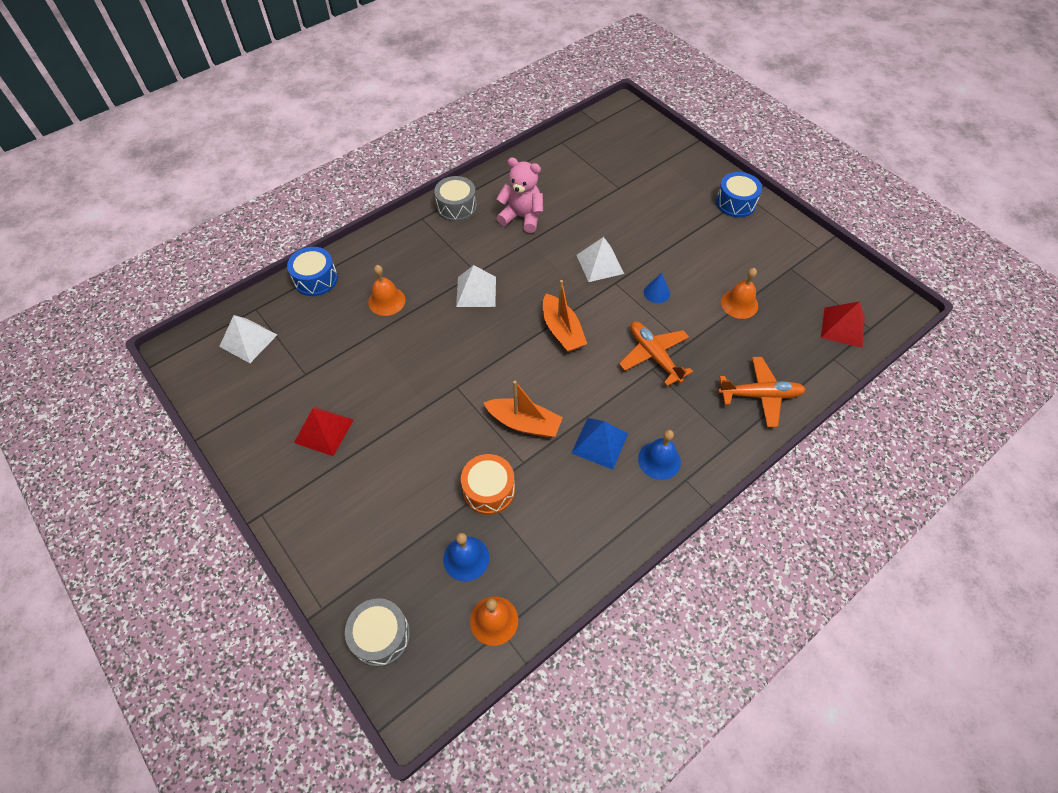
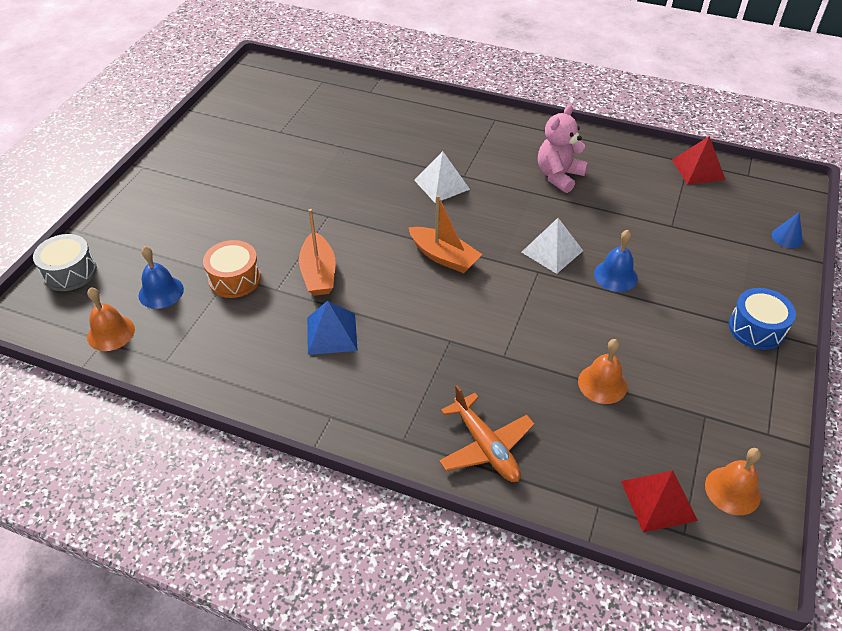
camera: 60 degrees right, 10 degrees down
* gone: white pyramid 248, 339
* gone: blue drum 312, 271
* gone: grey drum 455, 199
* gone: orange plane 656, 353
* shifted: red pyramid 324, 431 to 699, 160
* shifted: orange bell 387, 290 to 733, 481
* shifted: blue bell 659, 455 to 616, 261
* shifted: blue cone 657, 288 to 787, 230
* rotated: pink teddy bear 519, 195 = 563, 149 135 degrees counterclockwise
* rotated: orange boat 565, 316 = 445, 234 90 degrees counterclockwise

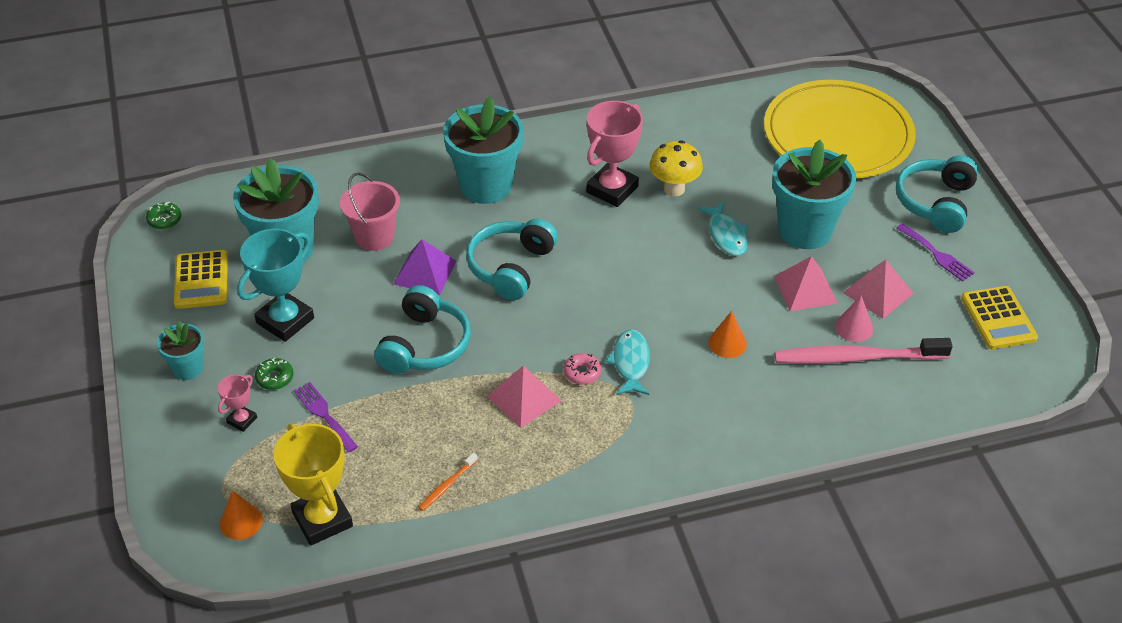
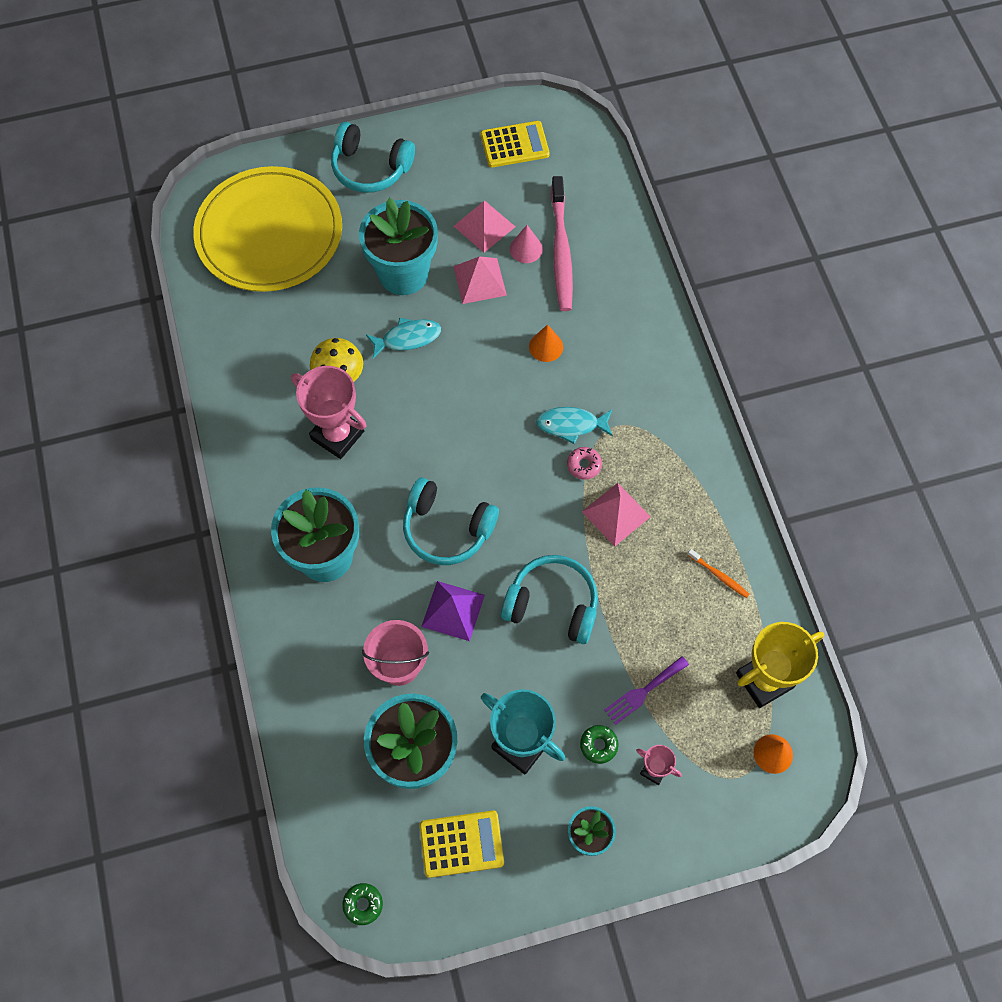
camera: 90 degrees left, 20 degrees up
* gone: purple fork 935, 252

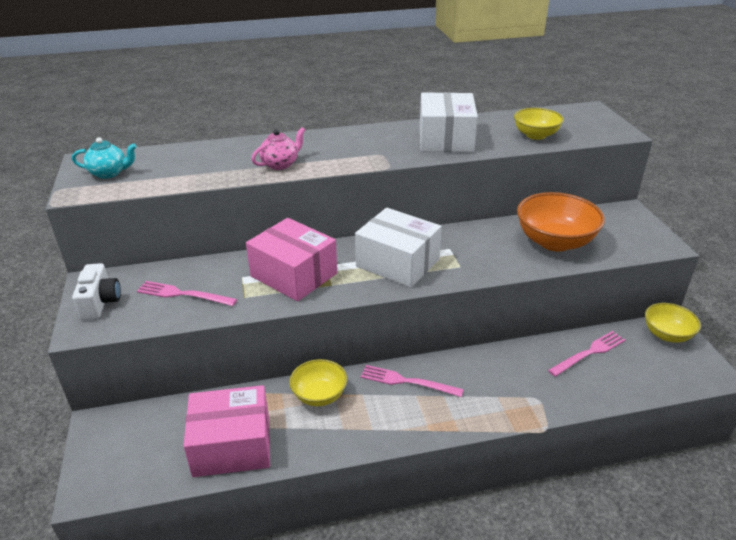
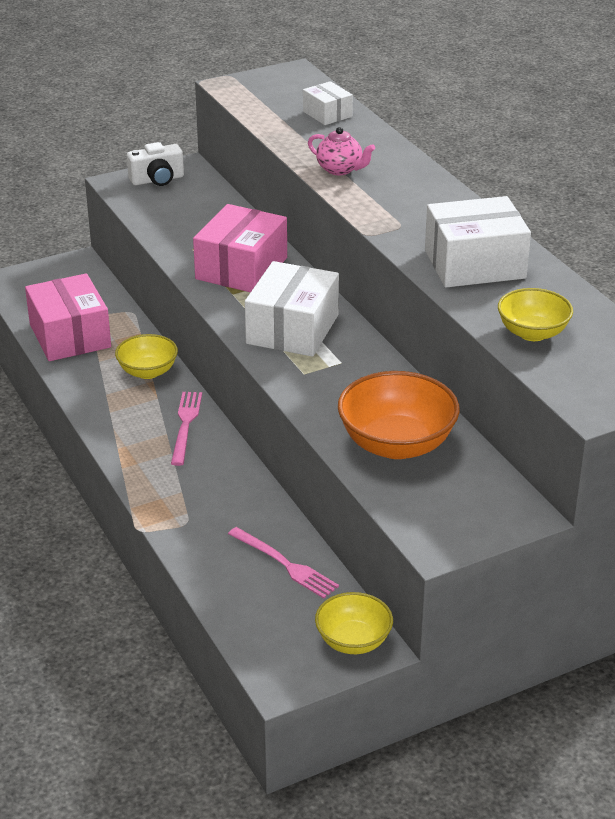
camera: 75 degrees right, 0 degrees up
* gone: turquoise teapot 104, 158
* gone: pink fork 187, 293
* new: white box 328, 103

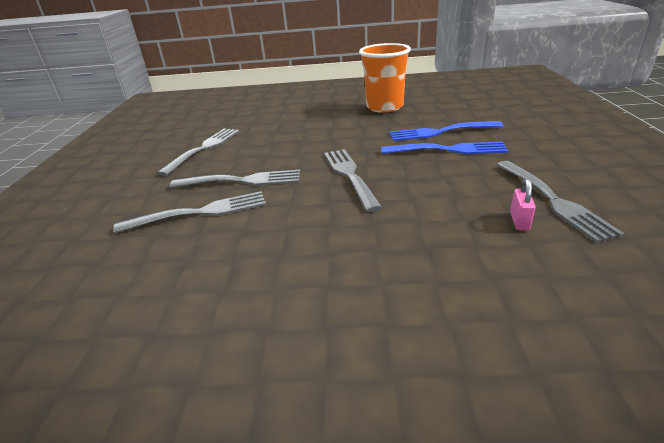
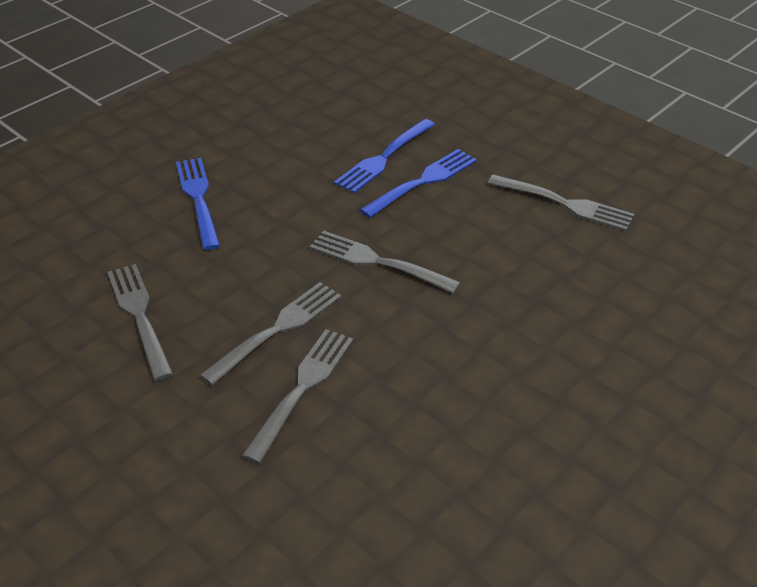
camera: 50 degrees left, 10 degrees up
* gone: orange cup 385, 78
* gone: pink padlock 523, 204
* new: blue fork 198, 204

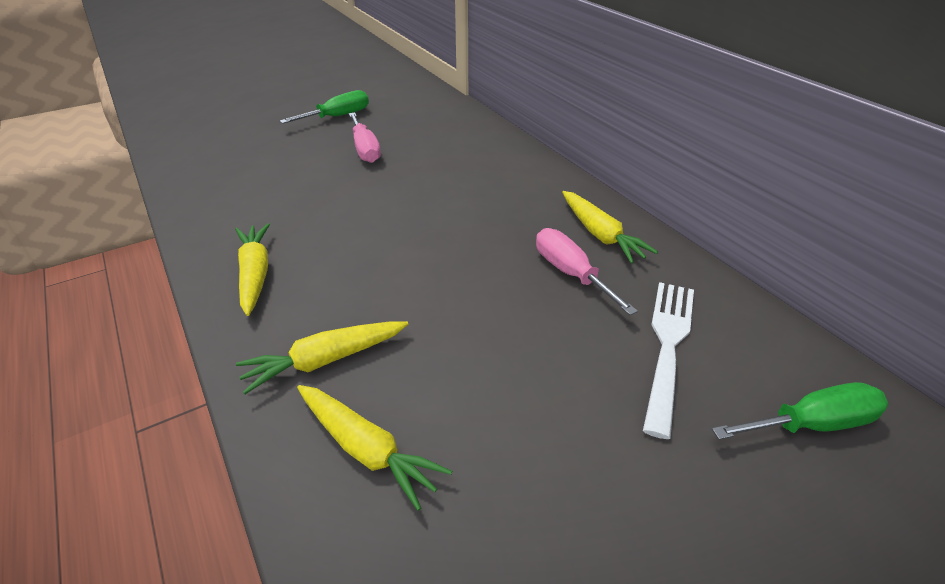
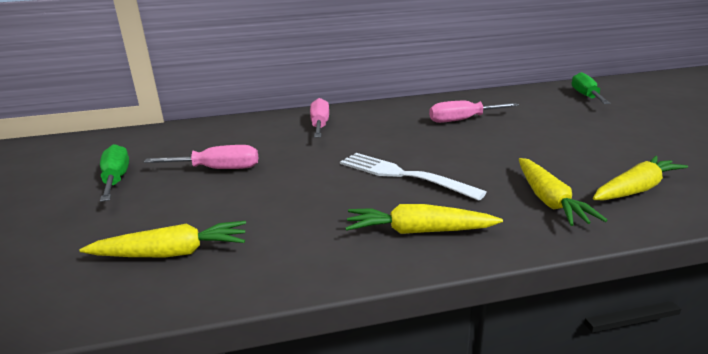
camera: 70 degrees left, 15 degrees down
* new: pink screwdriver 319, 118
* shifted: yellow carrot 610, 227 to 163, 239
* shifted: white fork 668, 360 to 413, 177

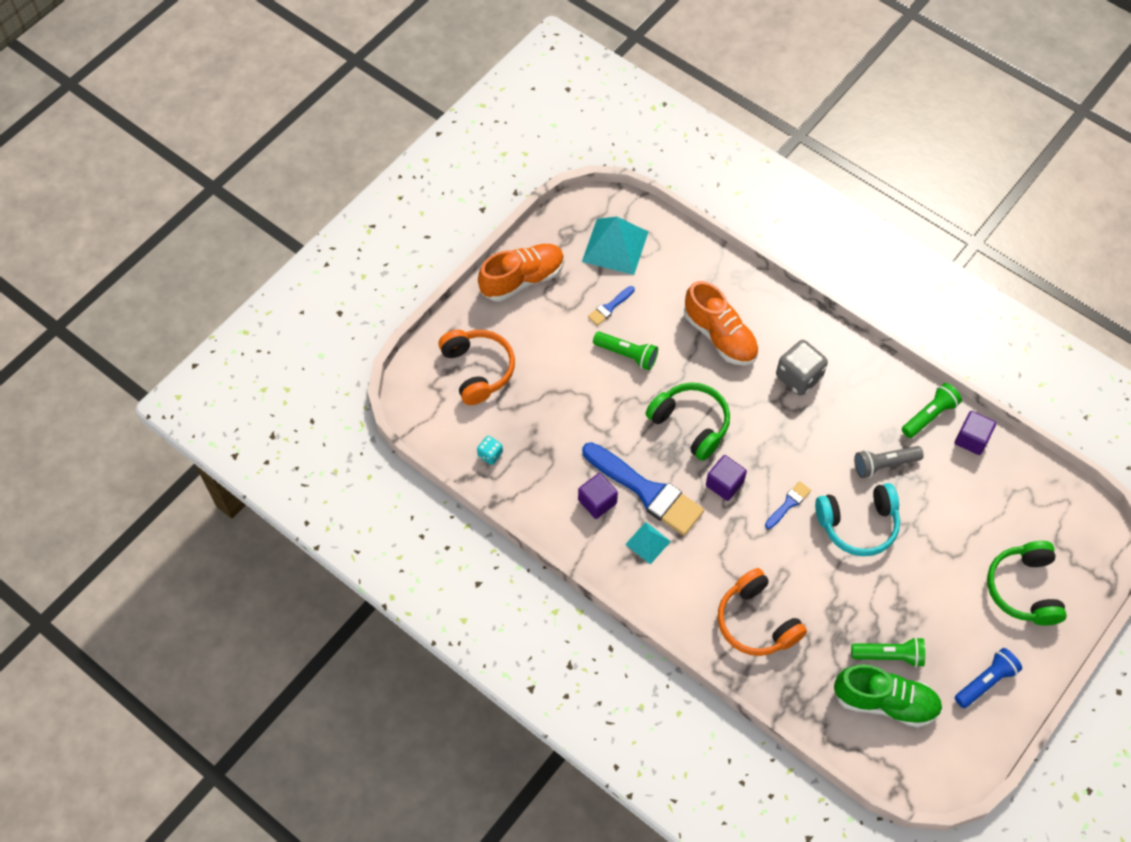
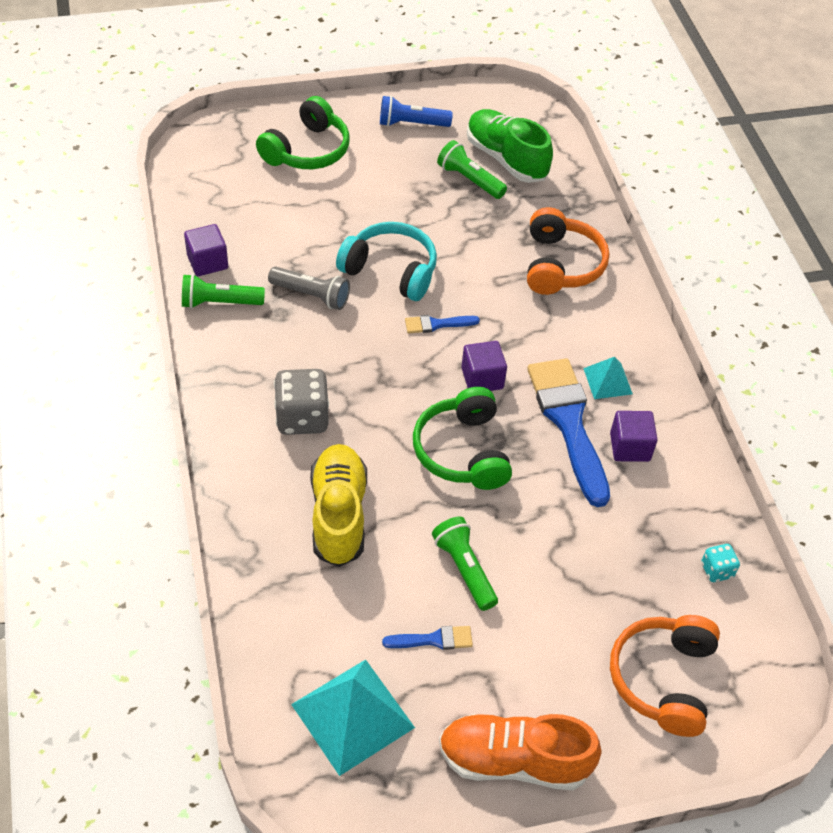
camera: 145 degrees left, 10 degrees down
* repainted: orange shoe 721, 323 to yellow shoe 338, 505

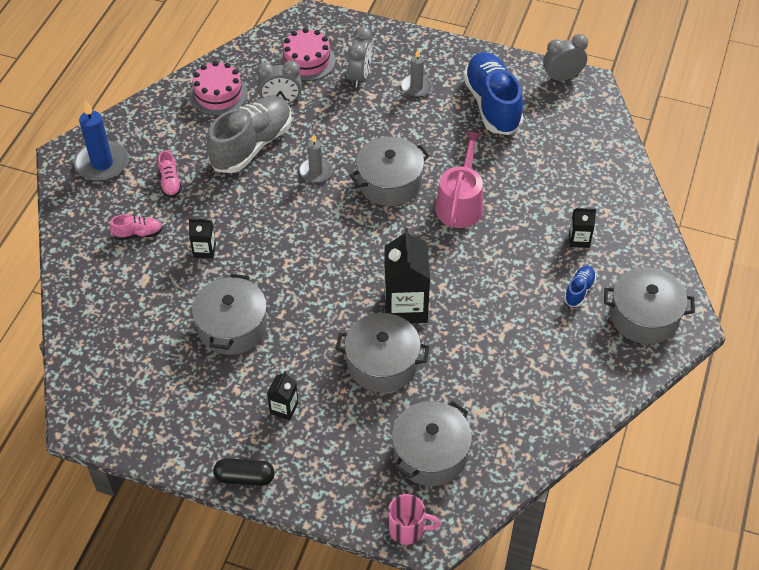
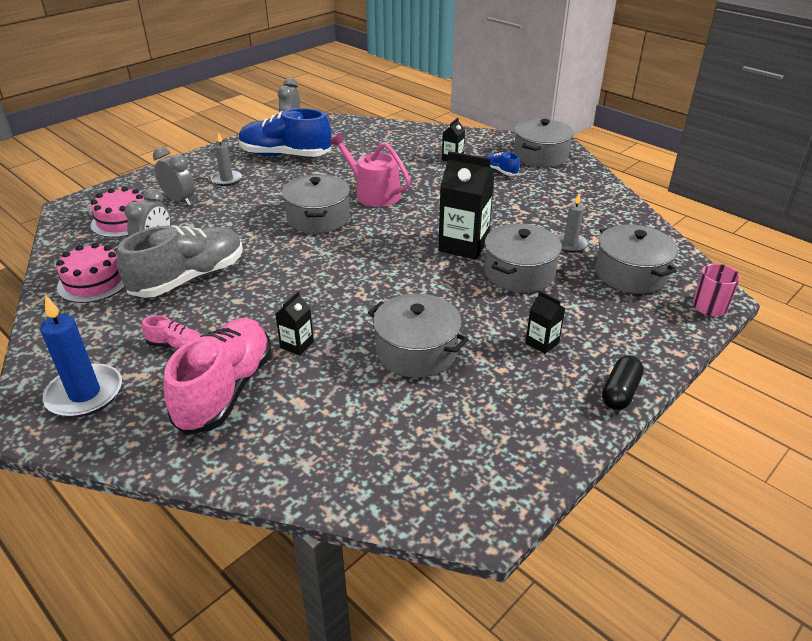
camera: 65 degrees left, 15 degrees down
* shifted: grey candle 316, 158 to 572, 223
* rotated: grey shoe 249, 134 = 180, 262 75 degrees clockwise
* scaled: pink shoe 136, 227 = 217, 376 x2.29

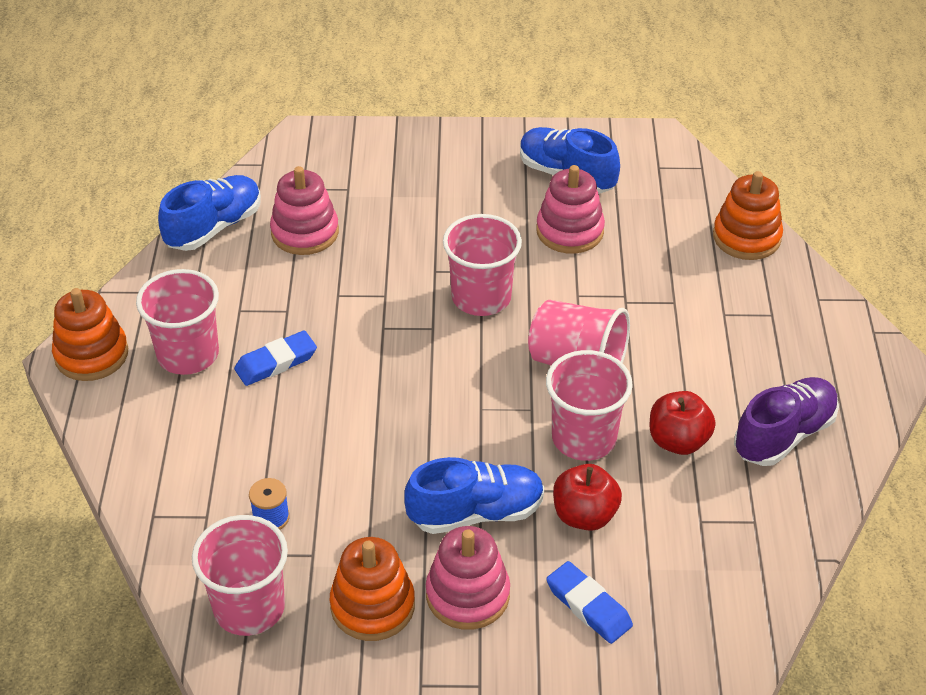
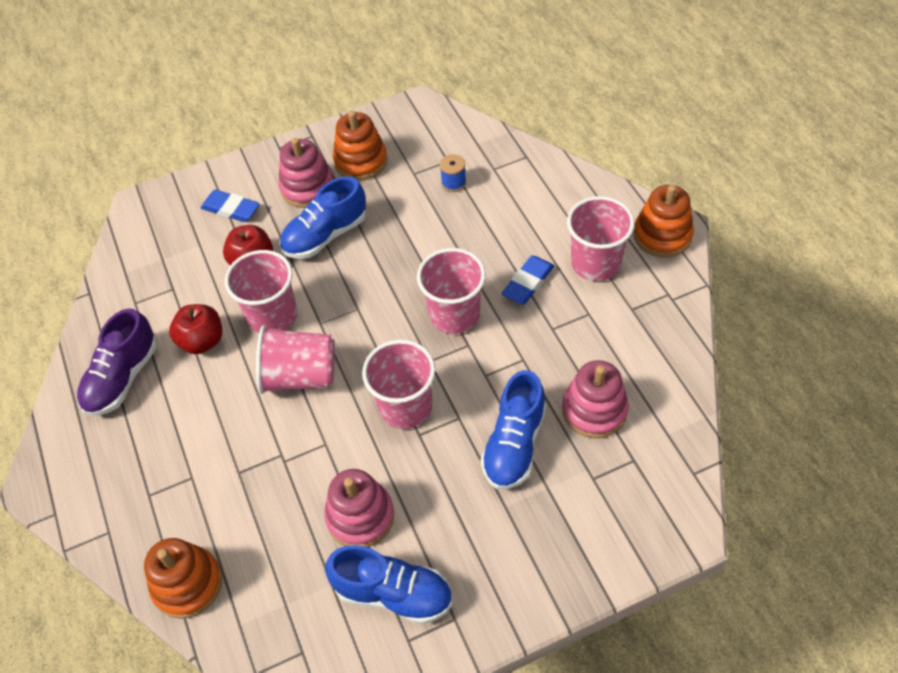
camera: 160 degrees right, 10 degrees up
* shifted: blue shoe 209, 213 to 513, 430
* shifted: pink cup 240, 575 to 451, 291

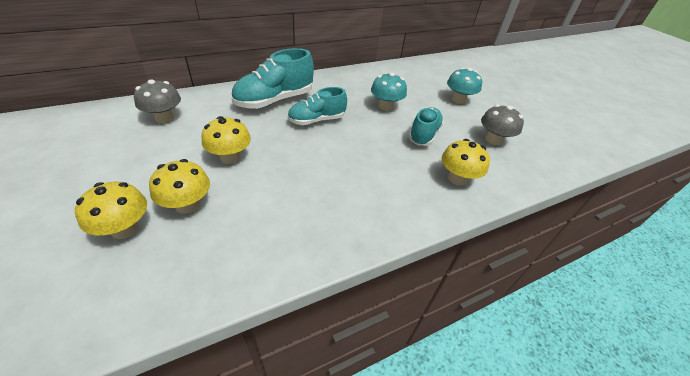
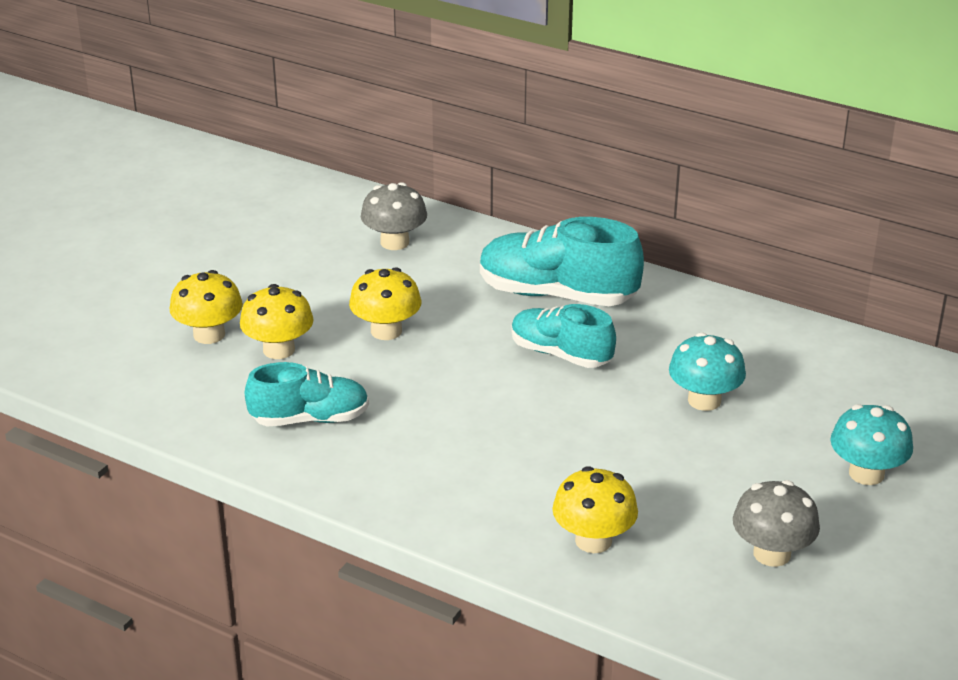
camera: 60 degrees right, 10 degrees down
* shifted: turquoise shoe 426, 126 to 307, 394

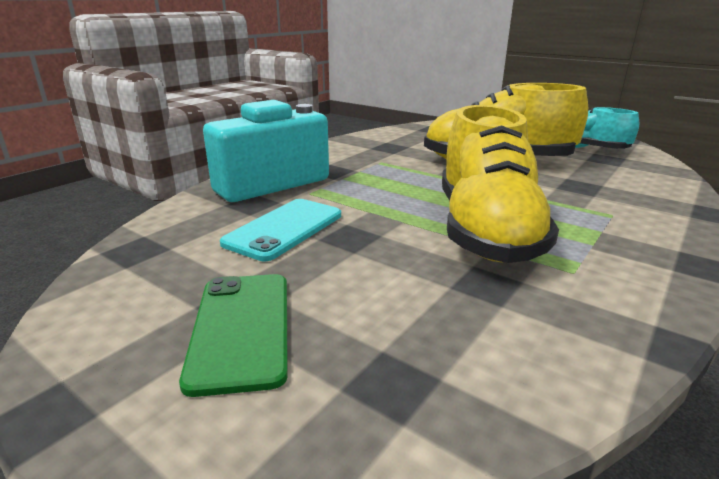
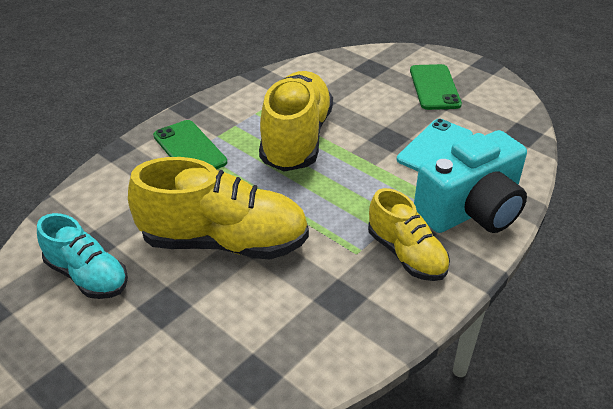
camera: 175 degrees left, 15 degrees up
* new: green phone 190, 144
* new: yellow shoe 409, 234

